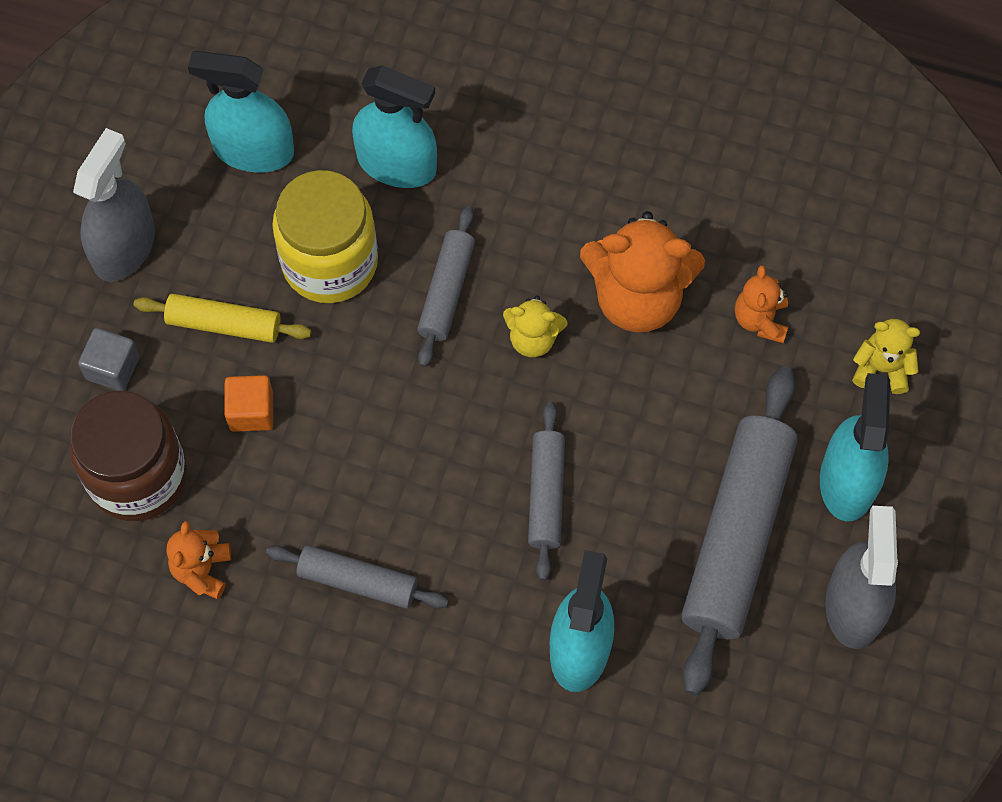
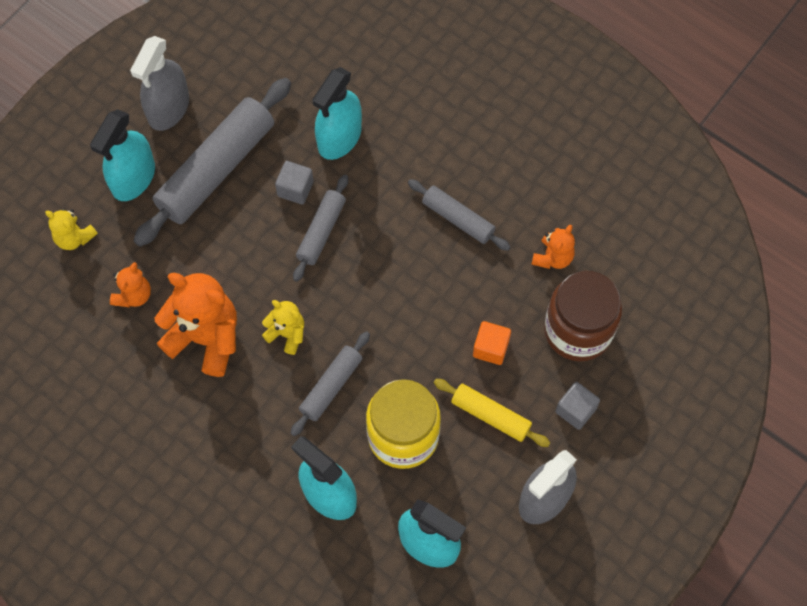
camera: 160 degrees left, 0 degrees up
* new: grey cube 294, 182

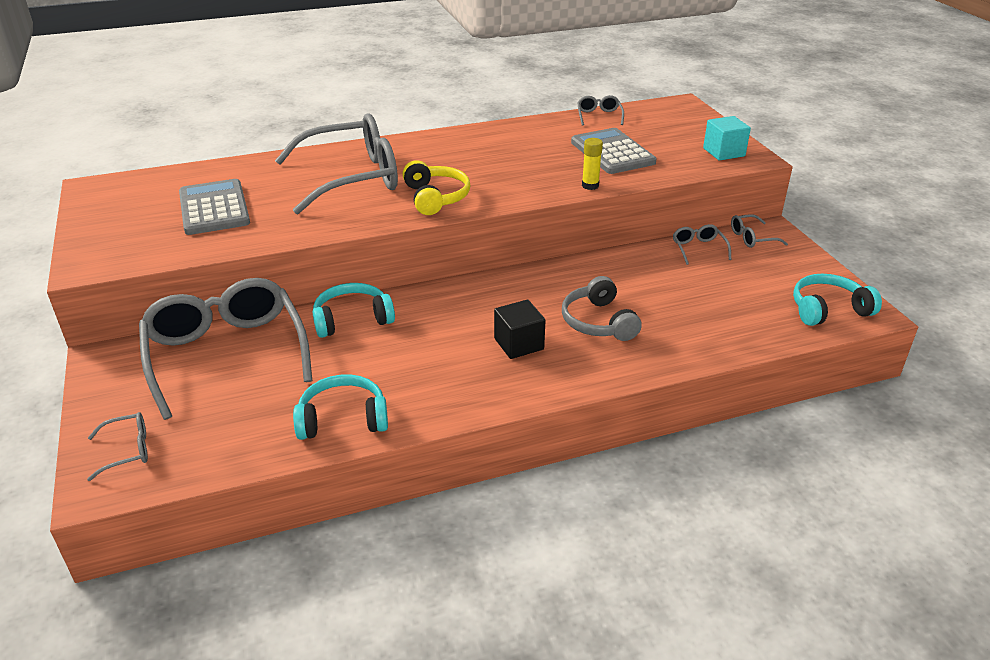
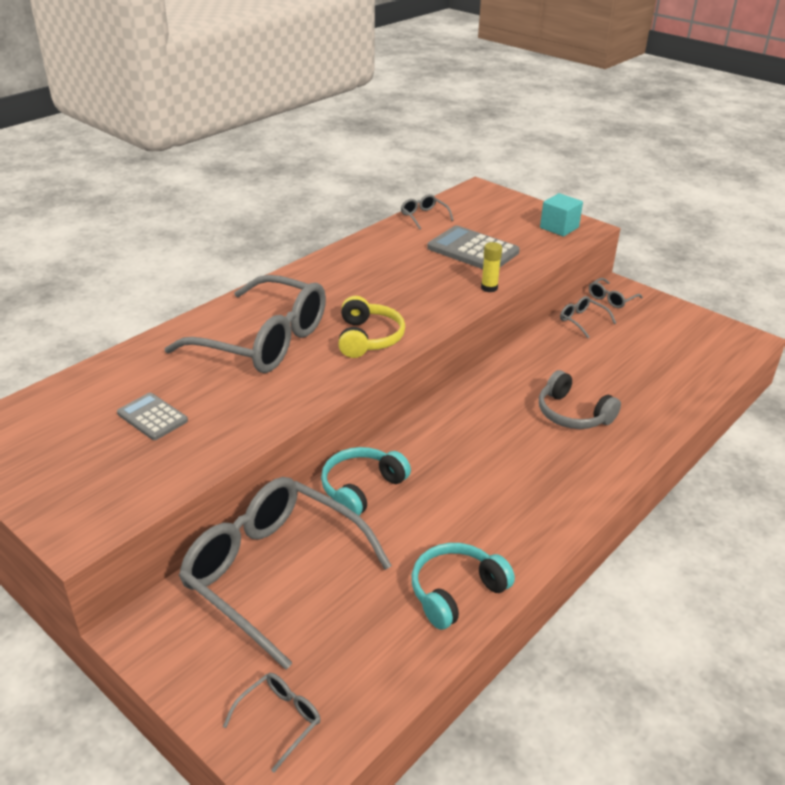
camera: 30 degrees left, 0 degrees up
* gone: black cube 520, 329
* gone: turquoise headphones 837, 300
* rotated: grey glasses 336, 163 = 245, 324 75 degrees clockwise
* rotated: yellow headphones 437, 187 = 371, 327 45 degrees clockwise
* scaled: grey calculator 214, 207 = 152, 416 x0.59

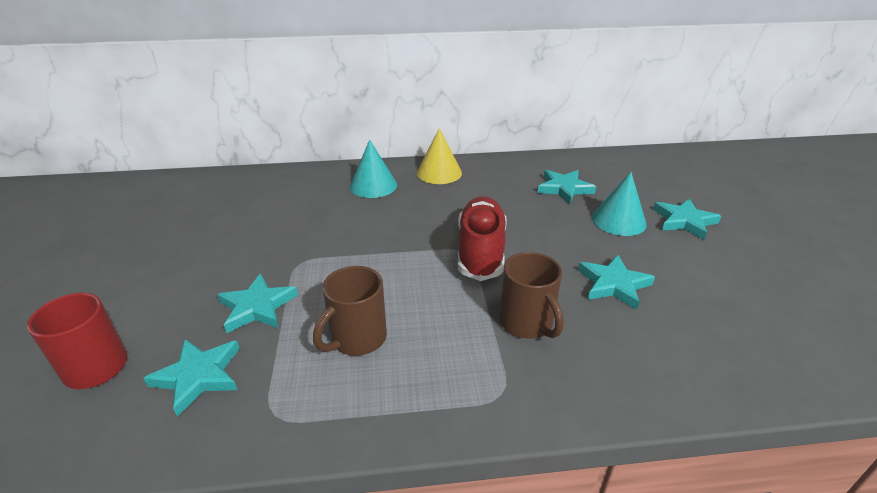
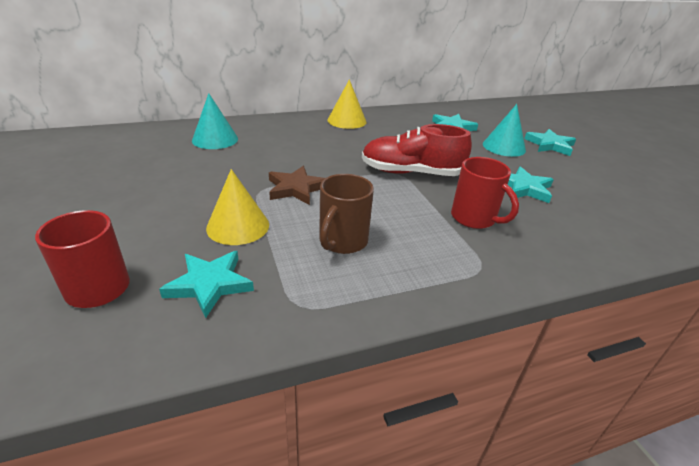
camera: 15 degrees left, 0 degrees up
* new: brown star 297, 185
* shifted: turquoise cone 373, 169 to 215, 121
* swapped: turquoise star 257, 303 to yellow cone 237, 207
* repainted: brown mug 532, 295 to red mug 485, 193
* rotated: red shoe 482, 238 = 417, 150 75 degrees counterclockwise

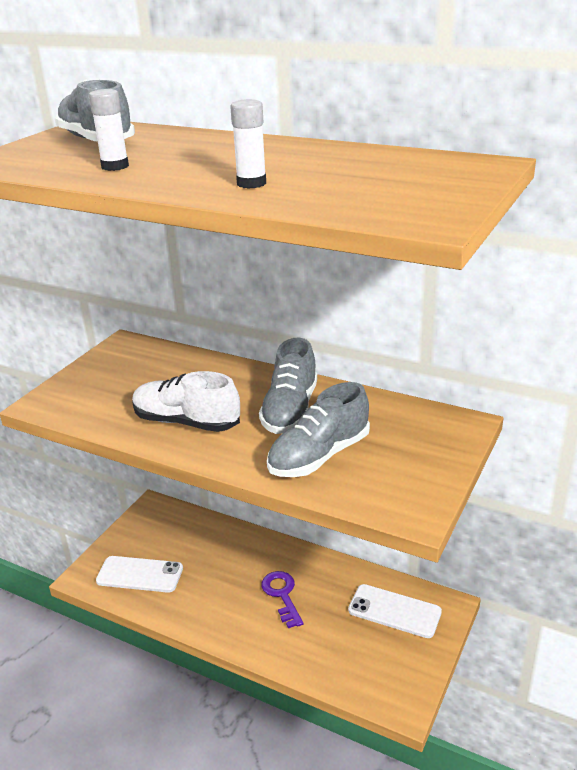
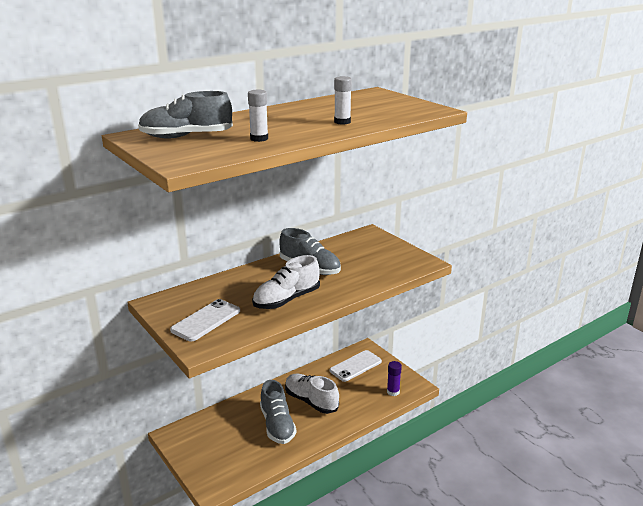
camera: 65 degrees left, 5 degrees down
* new: purple glue stick 394, 378
* shifted: white phone 139, 574 to 205, 320
* shifted: grey shoe 318, 429 to 278, 412
* swapped: purple key 282, 599 to white shoe 312, 394

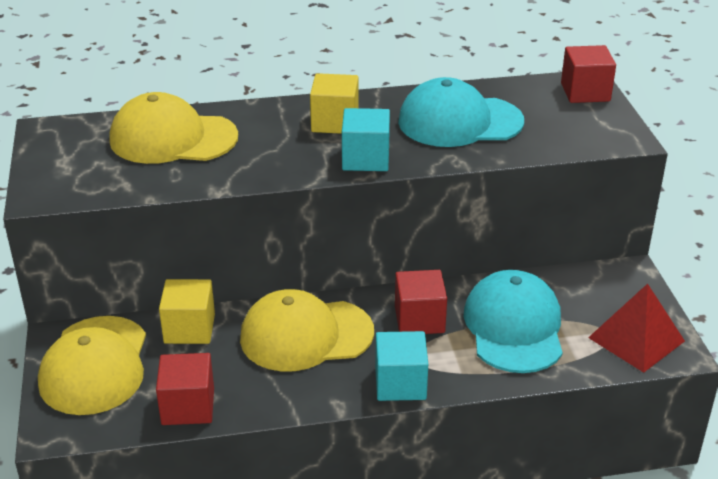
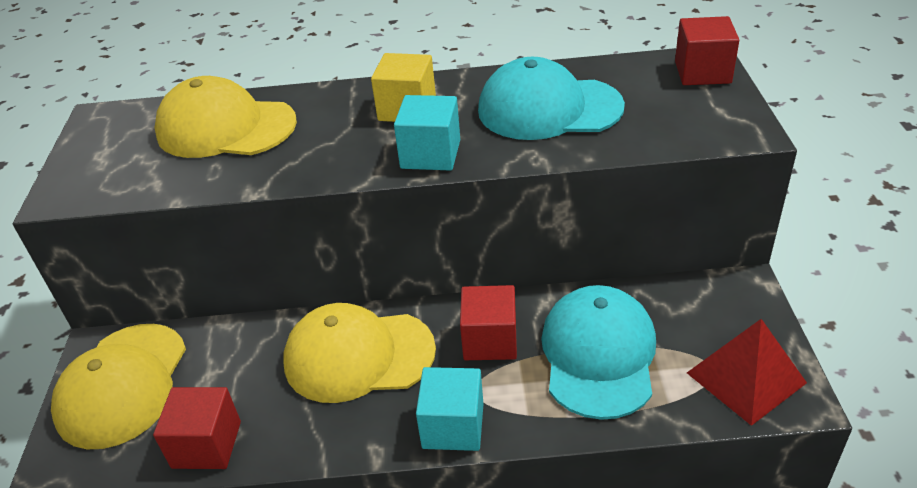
camera: 10 degrees right, 5 degrees up
* gone: yellow cube 187, 311

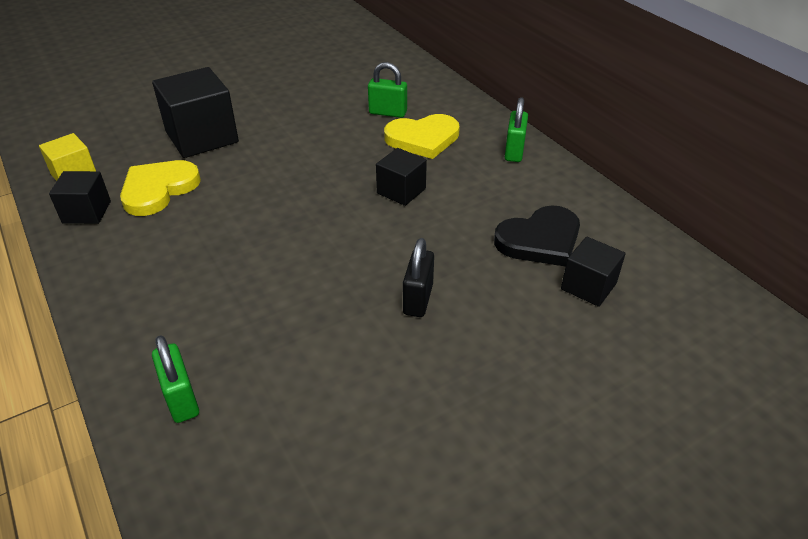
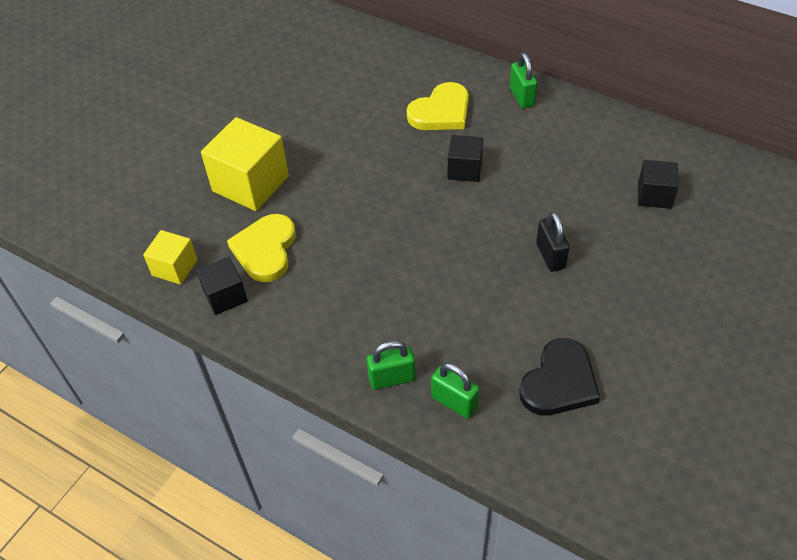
camera: 25 degrees left, 10 degrees up
* shifted: green padlock 387, 90 to 391, 365
* shifted: black heart 537, 236 to 559, 376
* repainted: black cube 195, 112 to yellow cube 245, 164

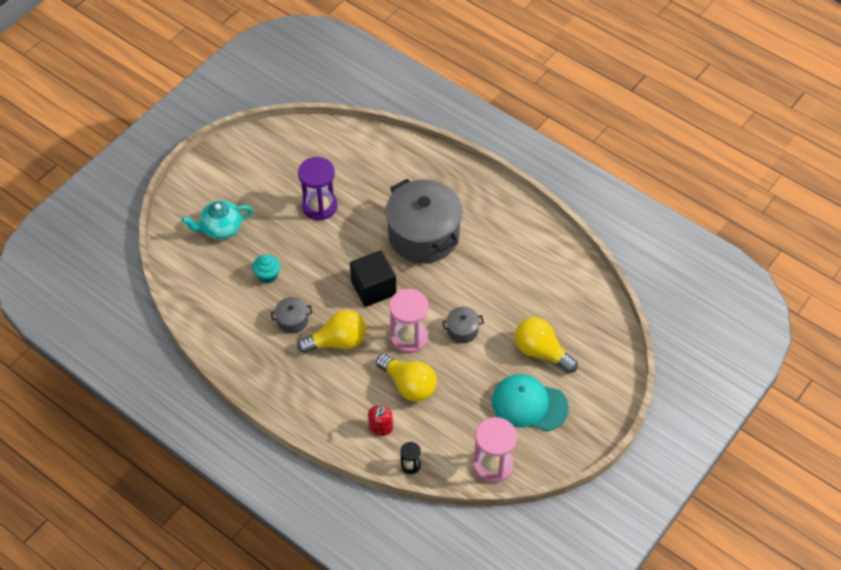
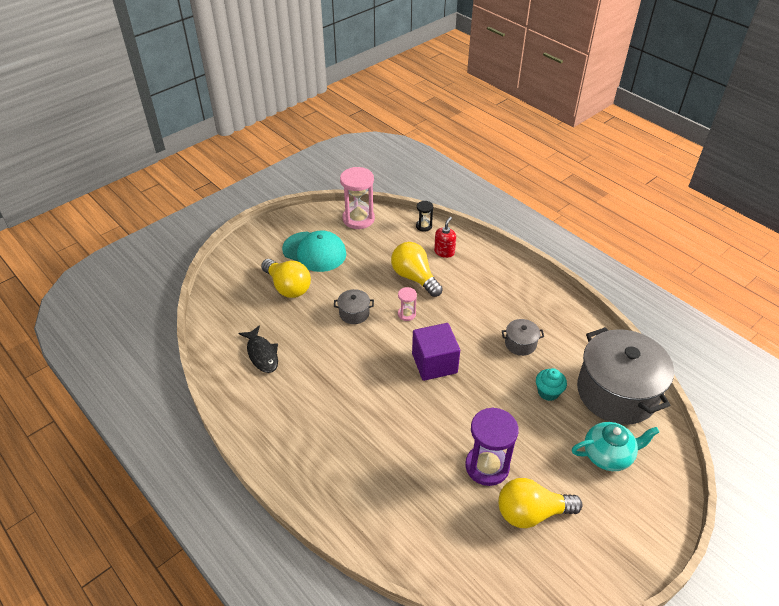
camera: 170 degrees left, 10 degrees down
* new: black fish 258, 349
* shifted: yellow light bulb 331, 331 to 540, 503
* shifted: grey pot 424, 221 to 625, 376
* repainted: black cube 373, 278 to purple cube 436, 352
* scaled: pink hourglass 409, 321 = 407, 304 x0.50

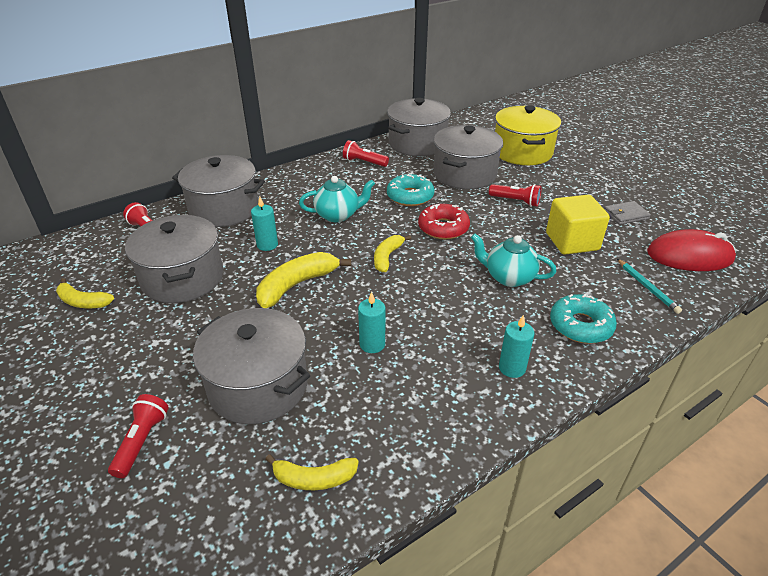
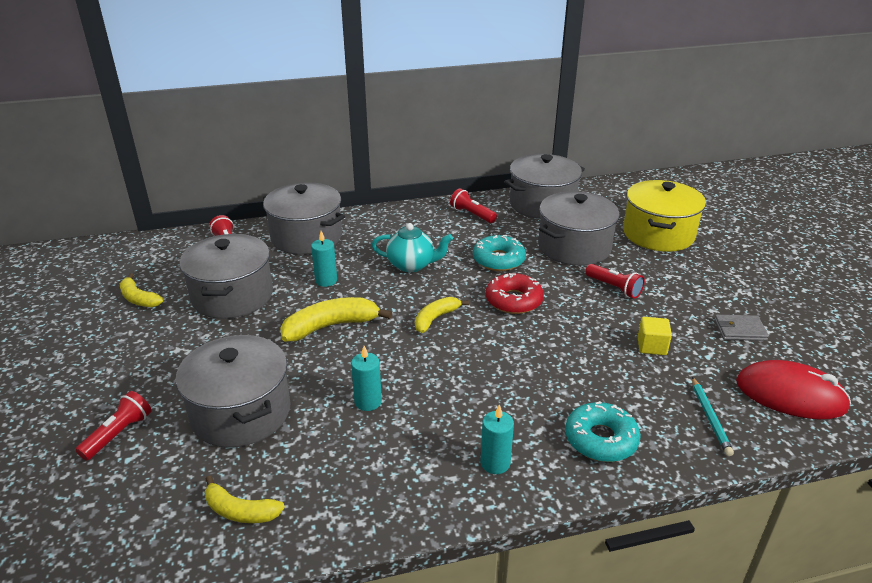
camera: 20 degrees right, 5 degrees down
* gone: turquoise teapot 513, 260
* scaled: yellow cube 578, 225 = 655, 336 x0.55

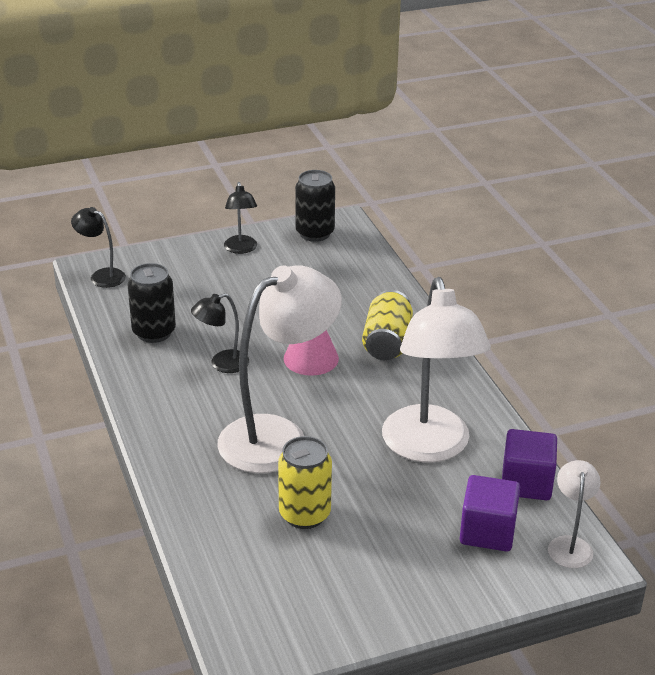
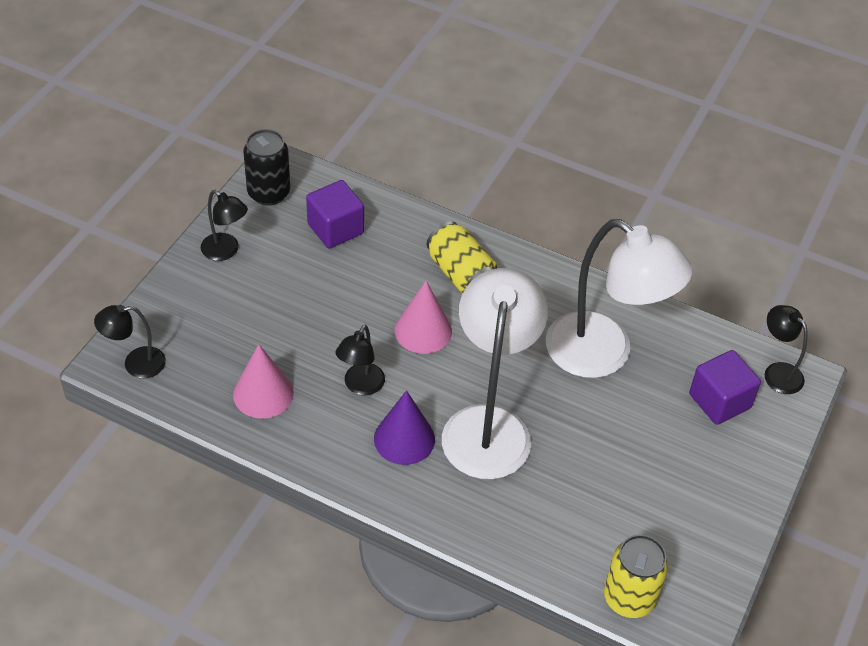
camera: 45 degrees left, 15 degrees up
* new: purple cone 404, 427
* shifted: yellow can 305, 482 to 636, 576
* shifted: purple cube 529, 464 to 335, 214
* swapped: black can 152, 303 to pink cone 263, 381
* repainted: white lamp 574, 514 to black lamp 786, 349

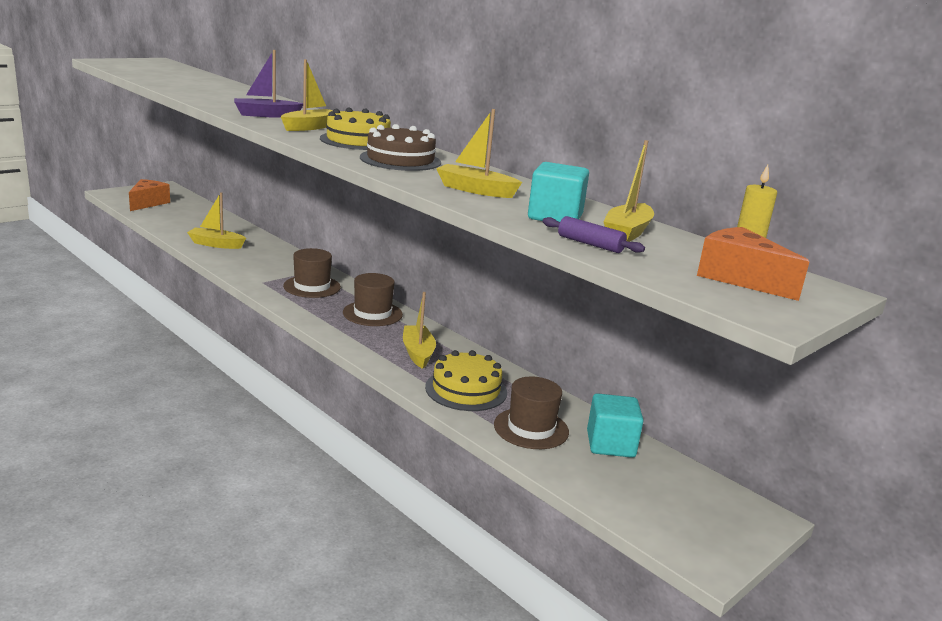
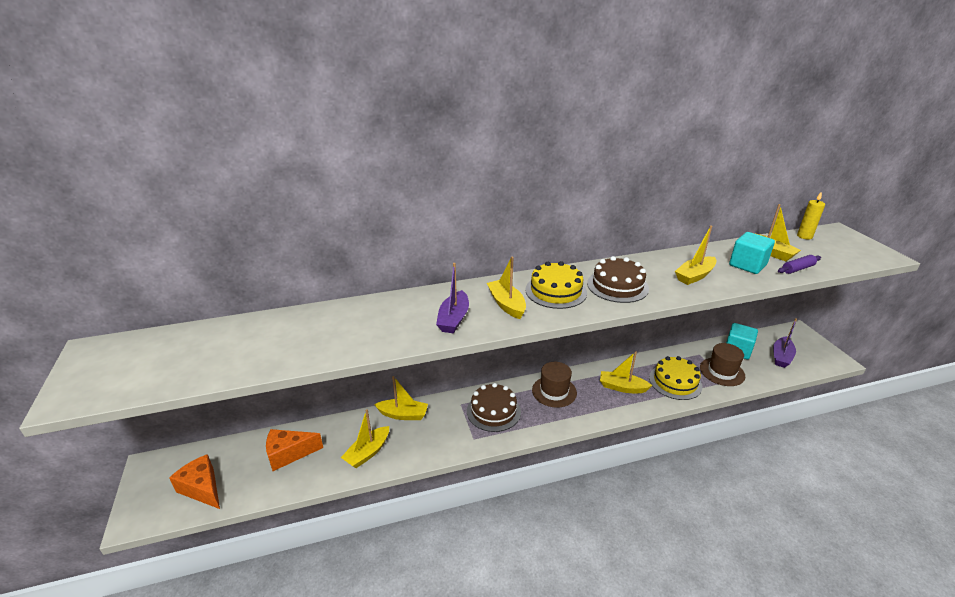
camera: 60 degrees left, 10 degrees up
* new: yellow boat 401, 398
* new: purple boat 785, 343
* shifted: orange cheese 753, 264 to 294, 450
* swapped: brown hat 312, 273 to brown cake 494, 407

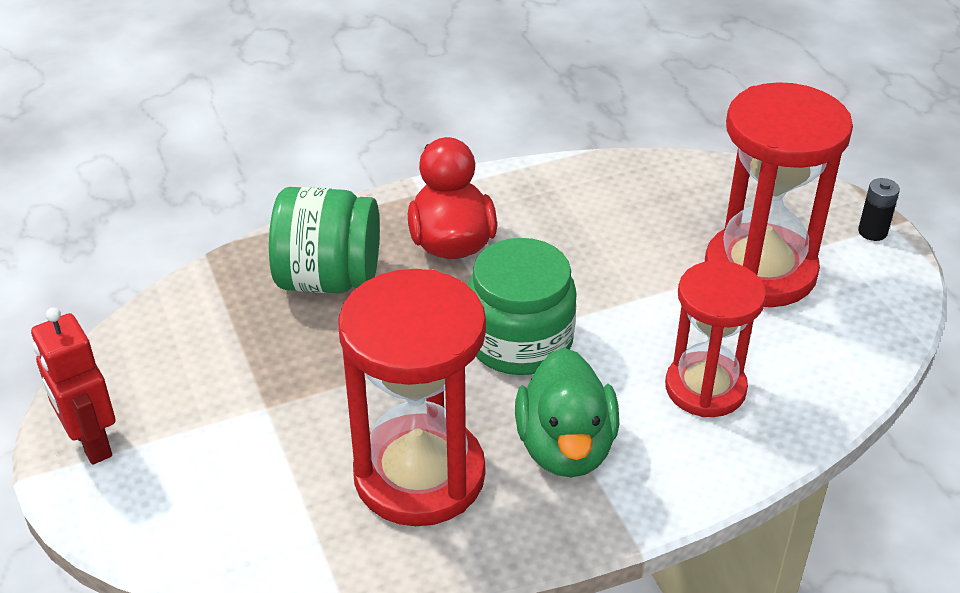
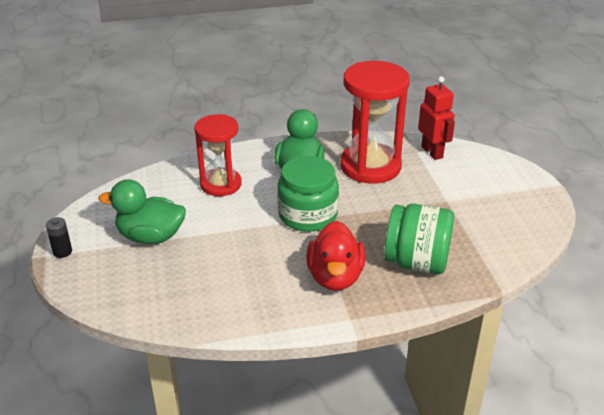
camera: 170 degrees left, 5 degrees down
* shifted: red robot 73, 386 to 436, 118
* swapped: red hourglass 779, 194 to green duck 142, 211

